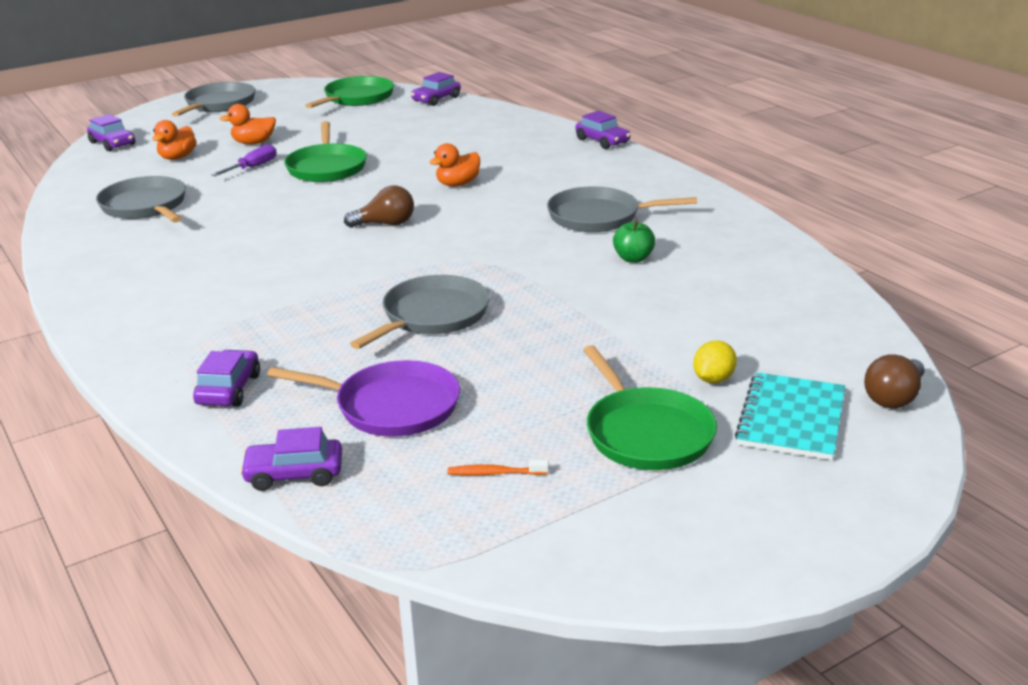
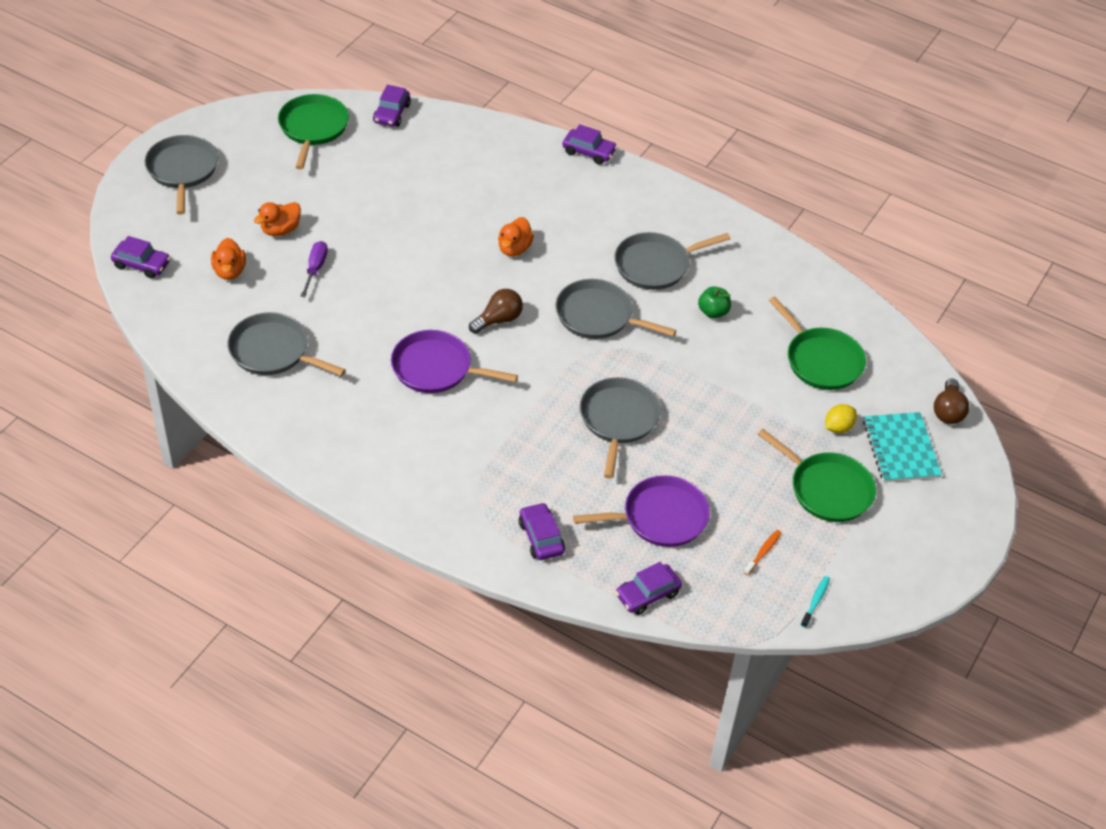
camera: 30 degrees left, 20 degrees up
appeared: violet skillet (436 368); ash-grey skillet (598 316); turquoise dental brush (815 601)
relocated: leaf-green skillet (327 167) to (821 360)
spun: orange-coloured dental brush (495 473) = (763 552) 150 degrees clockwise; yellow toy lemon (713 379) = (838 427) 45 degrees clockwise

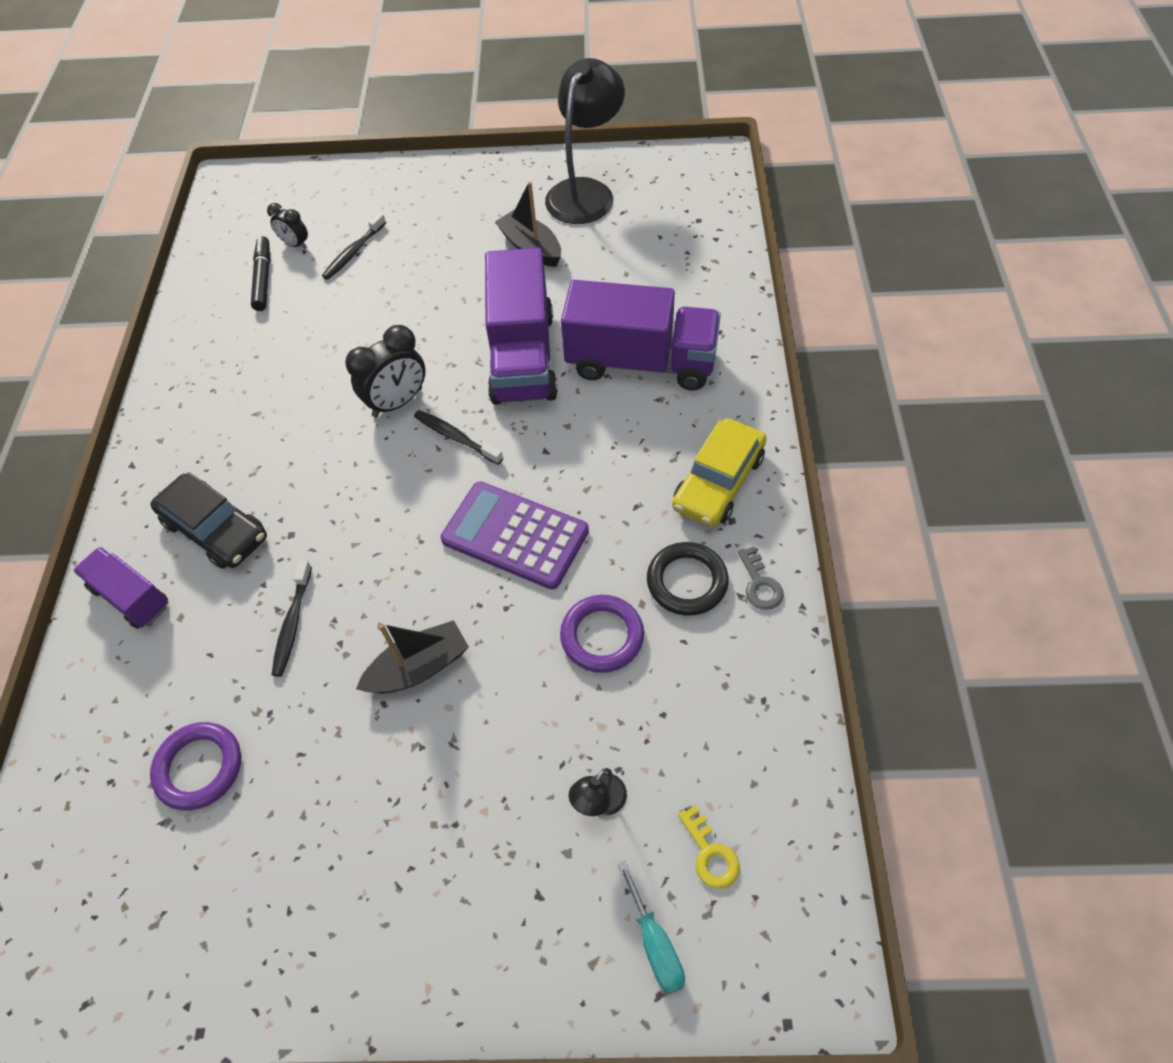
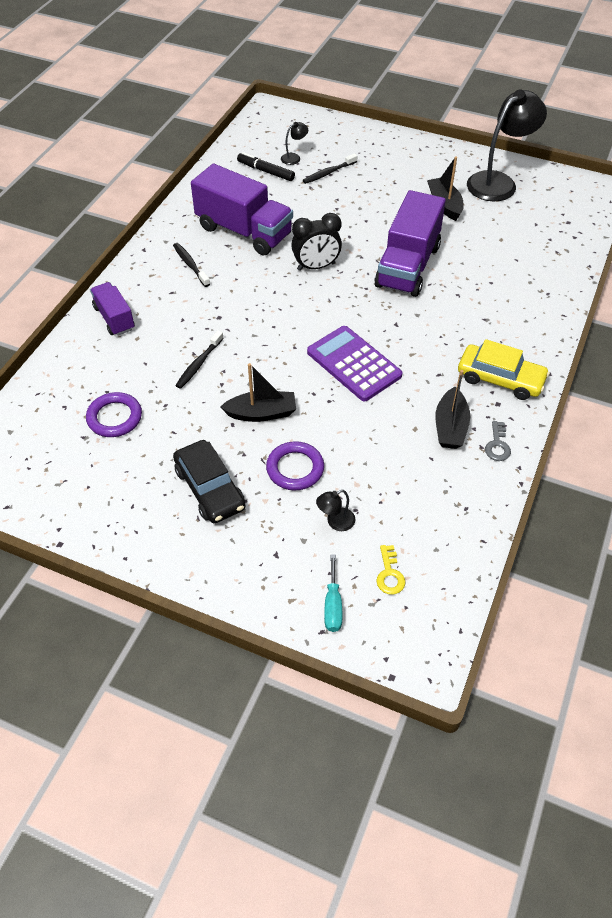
camera: 20 degrees right, 5 degrees down
relocated: jet-black dental brush (456 437) to (190 265); jet-black car (215 529) to (209 488); violet truck (641 362) to (244 231); violet hoop (602 636) to (295 468)
exchanged: jet-black alarm clock (295 244) to jet-black reading lamp (294 157); jet-black hoop (687 581) to jet-black toy boat (450 427)
spun: jet-black marker pen (263 278) = (266 171) 75 degrees counterclockwise; yellow car (718 481) = (500 379) 120 degrees counterclockwise

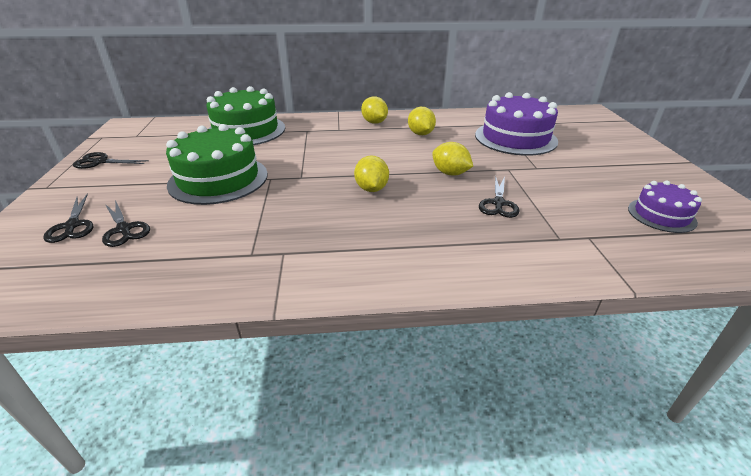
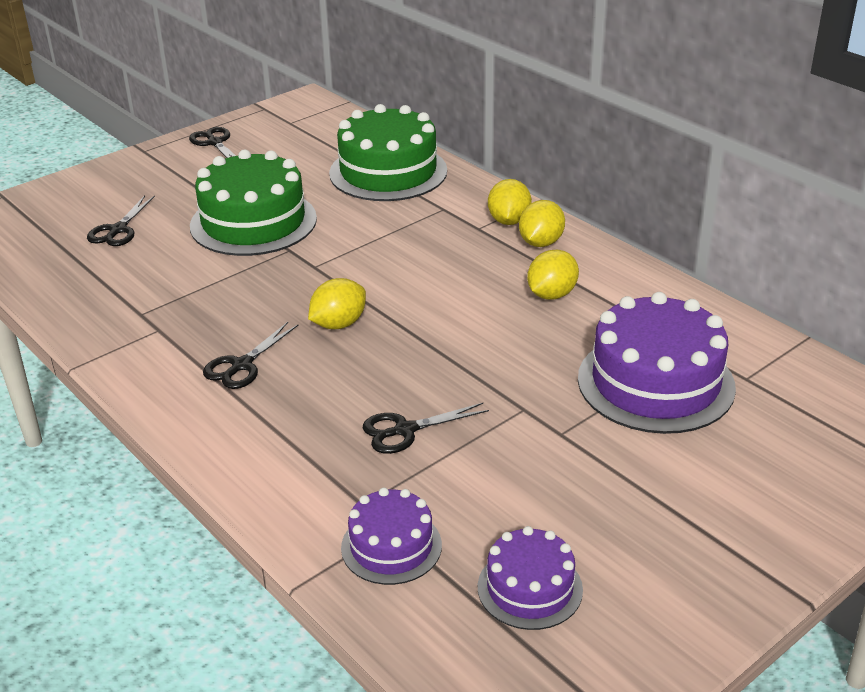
camera: 55 degrees right, 0 degrees up
appeared: violet layer cake (391 546)
relocated: jet-black shears (72 226) to (242 365); yellow toy lemon (450 173) to (509 221)

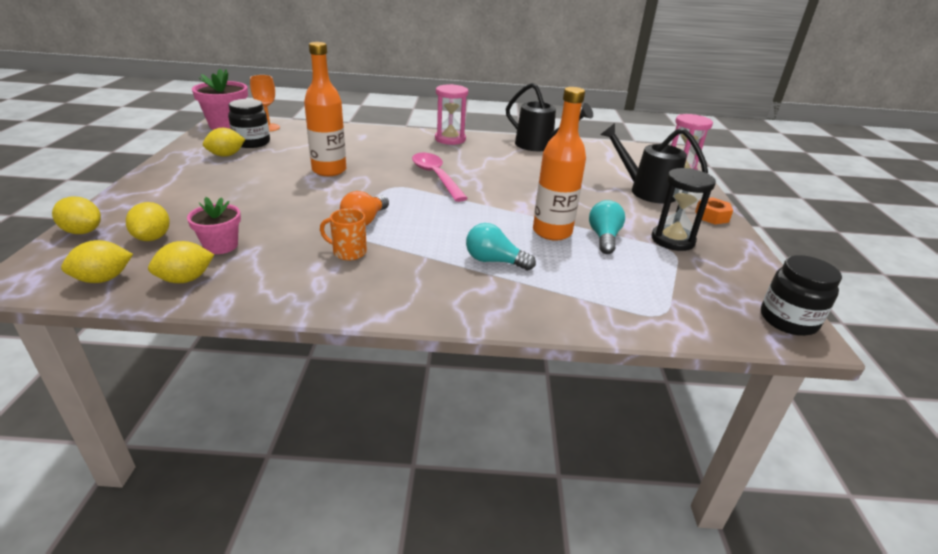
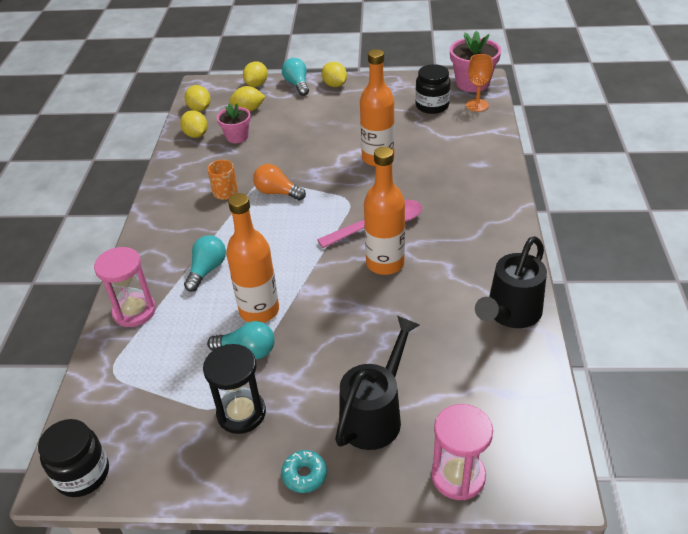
camera: 95 degrees right, 10 degrees up
appeared: turquoise lightbulb (297 85); orange-coloured flask (385 263)
relocated: pink sandglass (450 139) to (134 311); yellow toy lemon (226 155) to (334 85)
exchanged: orange-coloured hex nut (711 216) to turquoise glazed donut (304 475)

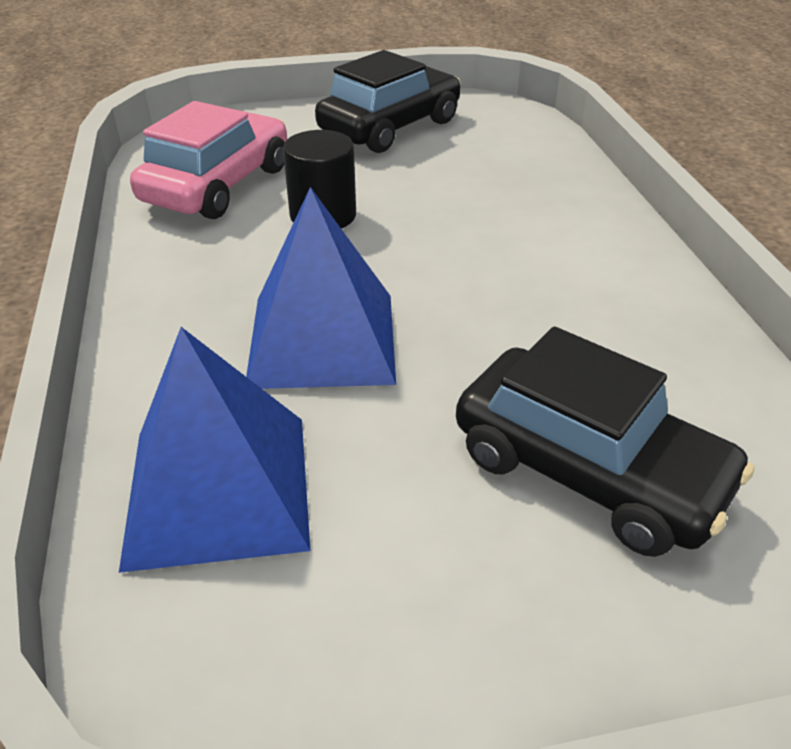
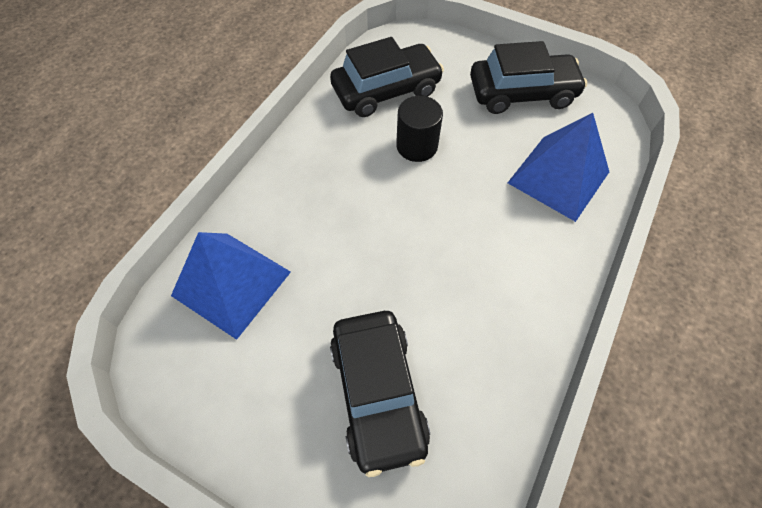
camera: 40 degrees right, 20 degrees up
relocated: royal blue pyramid shape (322 339) to (558 177)
colour: pink car (218 185) to jet-black car (386 90)

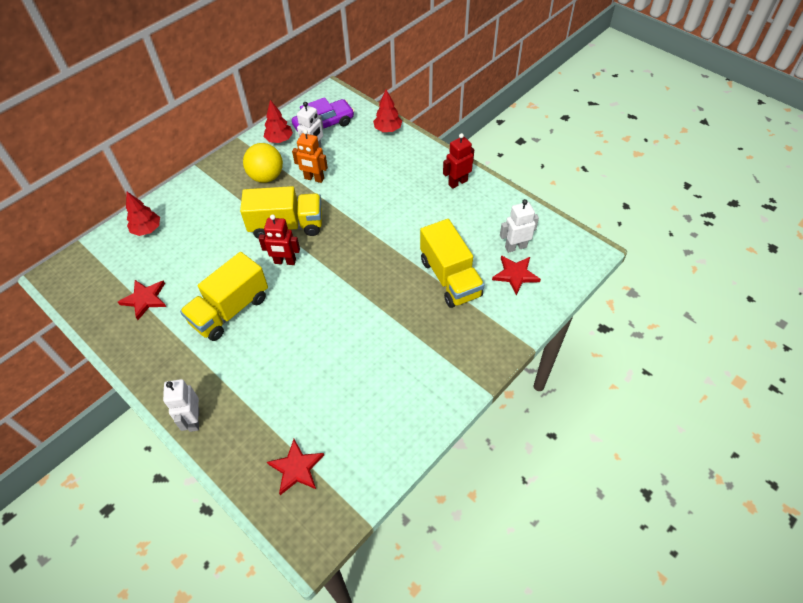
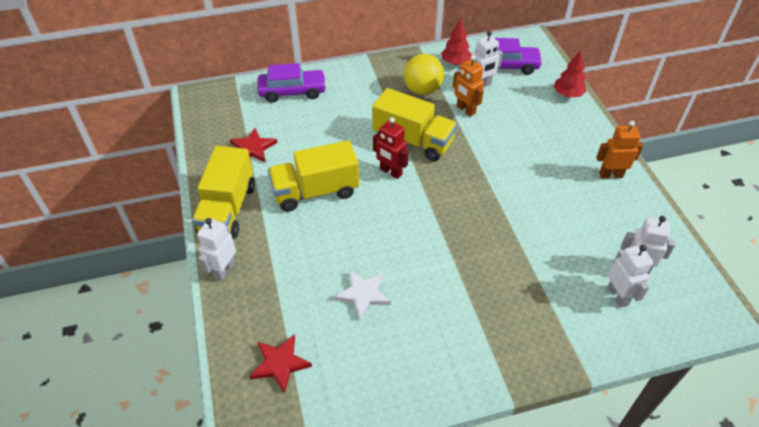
camera: 30 degrees right, 5 degrees down
appeared: pure white five-pointed star (363 294)
relocated: yellow truck (450 278) to (228 209)
exchanged: red toy tree (147 230) to violet car (292 91); red five-pointed star (515 275) to pure white robot (618 296)
colour: red robot (457 182) to orange-coloured robot (610 175)

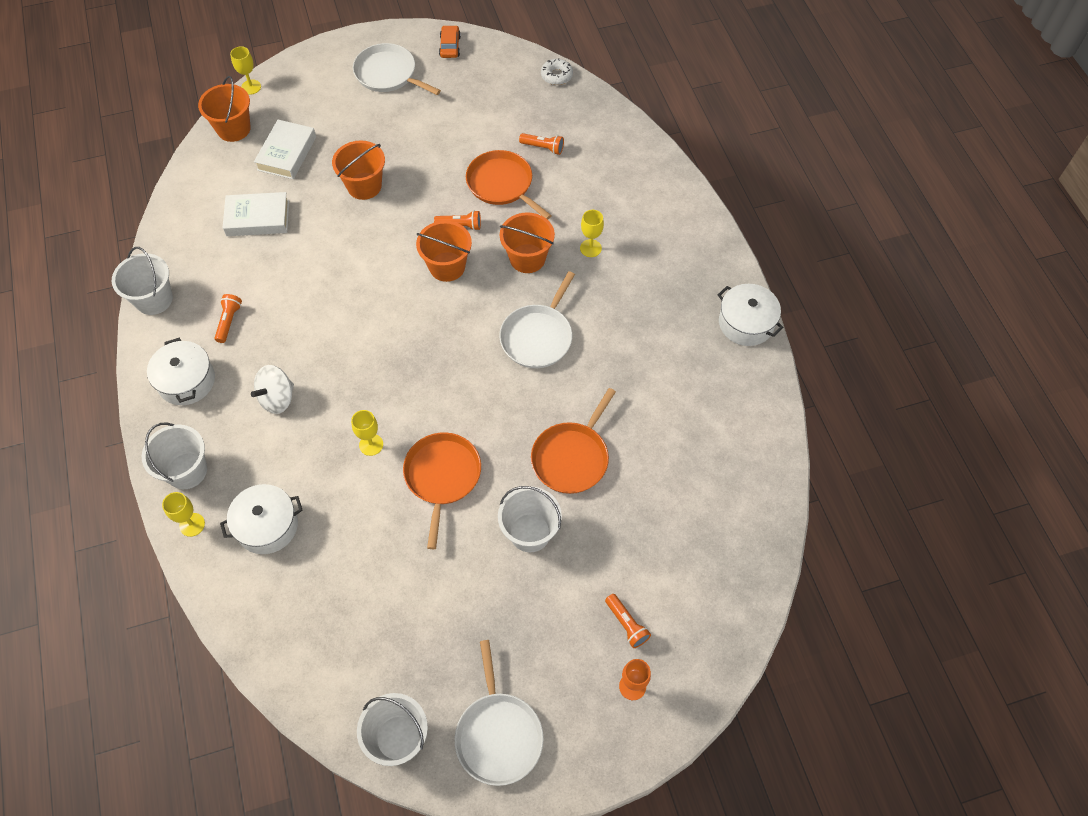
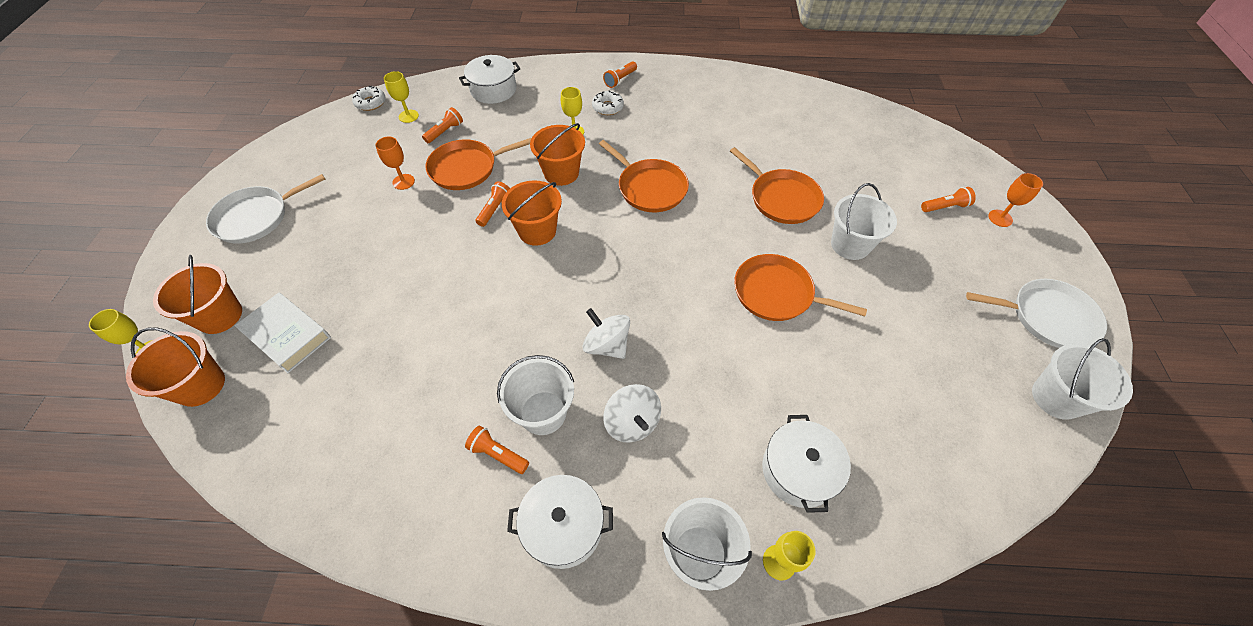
camera: 70 degrees left, 5 degrees down
missing: pure white book (258 218); orange-coloured car (450 46)
appeared: orange-coloured chalice (403 182); pure white spinning top (607 345); pure white glazed donut (607 107); orange-coloured pocket torch (620 80)
relocated: orange-coloured bucket (364 186) to (220 316); yellow chalice (371 444) to (408 116); pure white cooking pot (746 323) to (493 90); pure white bucket (154 299) to (543 413)
colour: pure white skillet (538 336) to orange-coloured skillet (649 188)

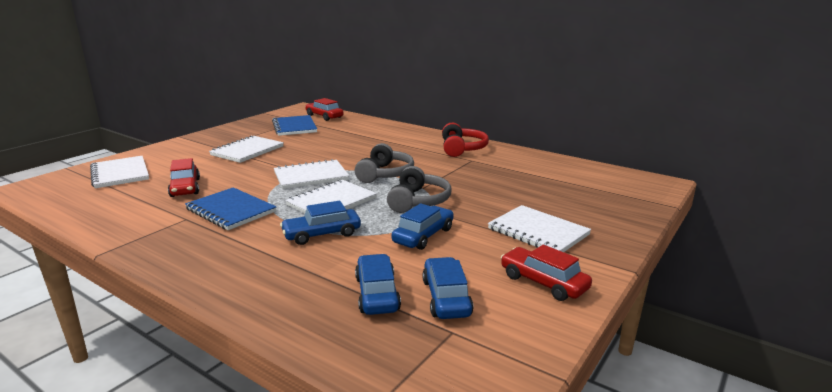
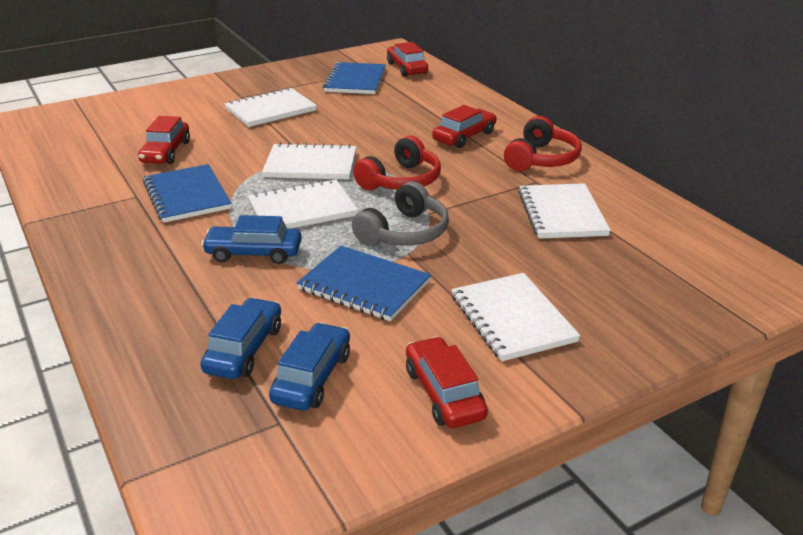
camera: 25 degrees right, 10 degrees up
appeared: red car (464 136)
relocated: pure white exercise book (120 174) to (561 213)
exchanged: royal blue car (423 236) to royal blue exercise book (364 286)
colour: ash-grey over-ear headphones (385 174) to red over-ear headphones (401 180)

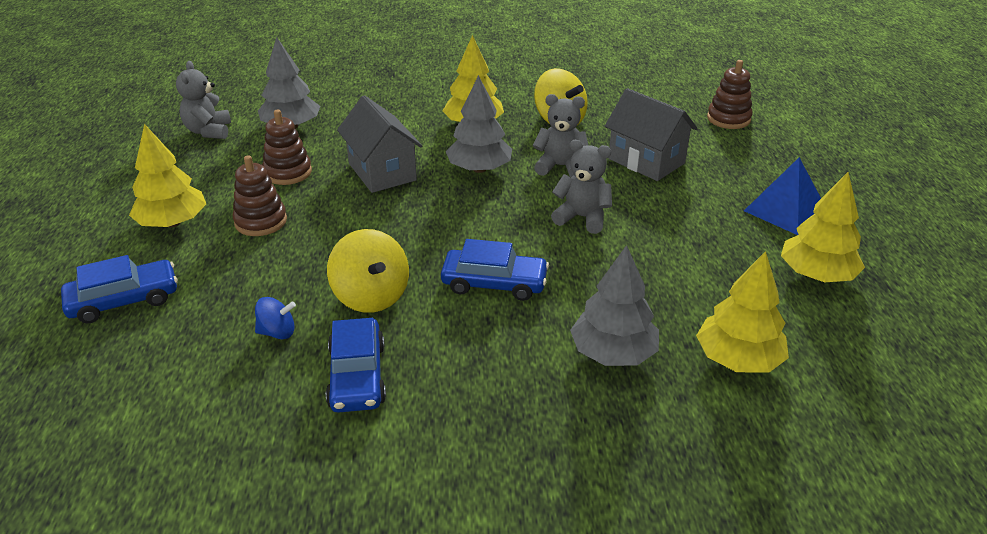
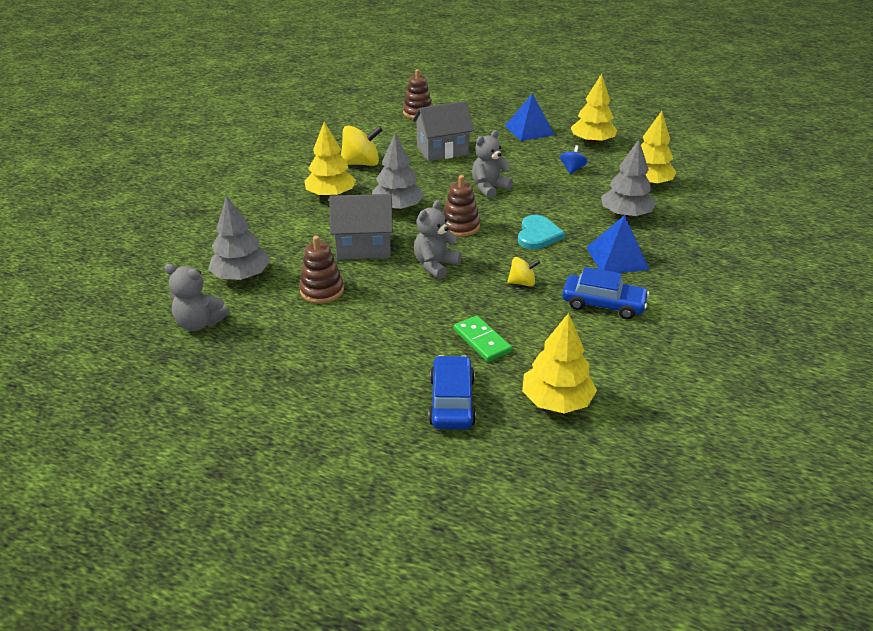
camera: 65 degrees left, 0 degrees up
appeared: leaf-green domino piece (482 341); royal blue pyramid shape (617 258)
relocated: ash-grey stuffed bear (560 166) to (435 265); brown stacking toy (261 221) to (460 226); yellow toy tree (173 223) to (556 401); royal blue spinning top (277 332) to (572 169)
exchanged: royal blue car (494 283) to turquoise heart (538 235)
size: yellow spinning top (371 296) = (522 283) x0.56

